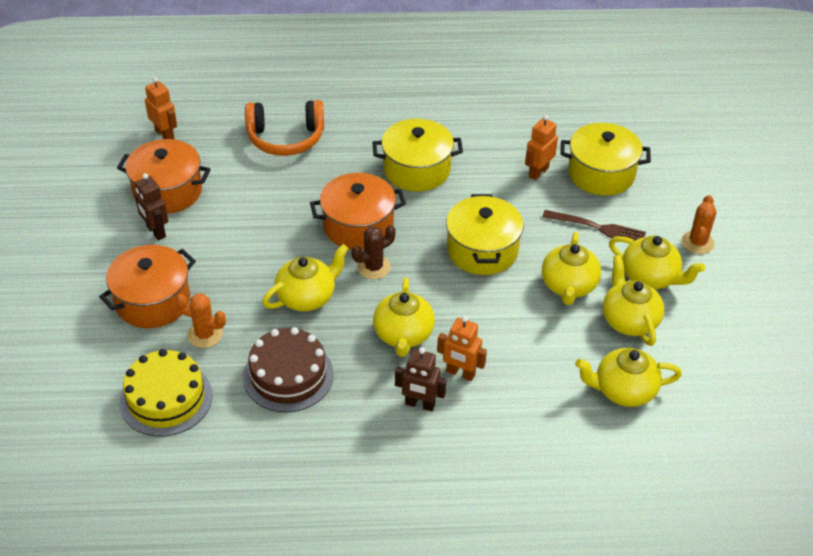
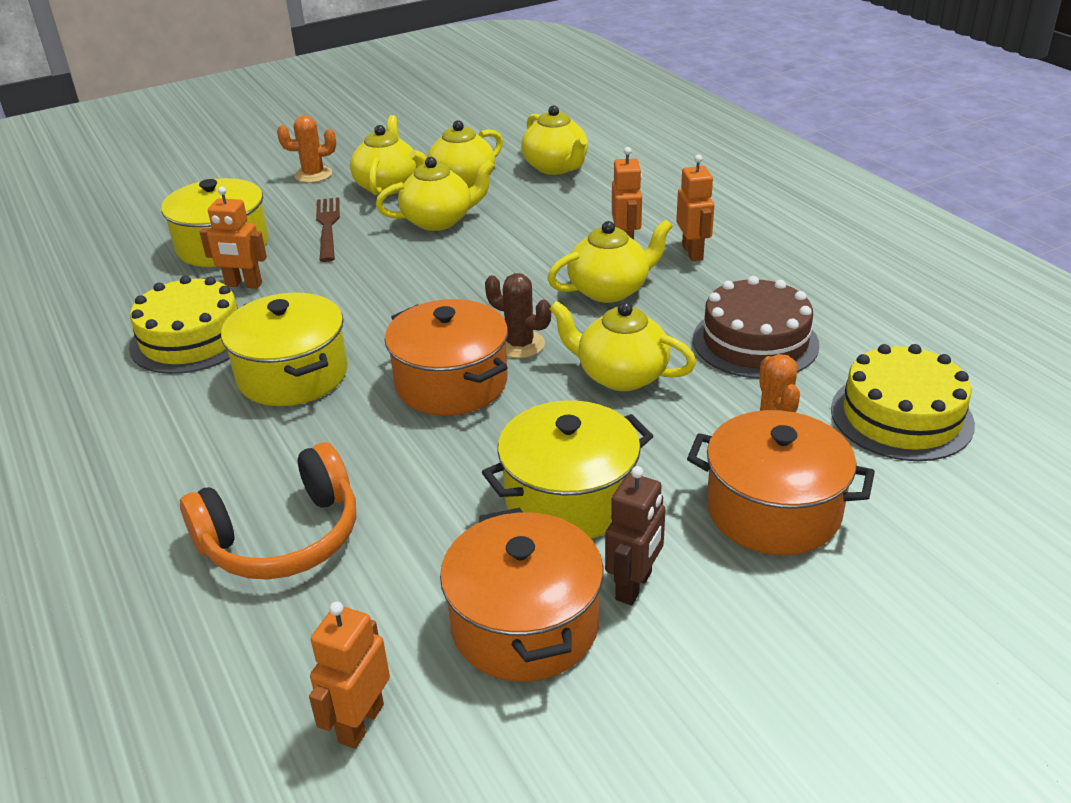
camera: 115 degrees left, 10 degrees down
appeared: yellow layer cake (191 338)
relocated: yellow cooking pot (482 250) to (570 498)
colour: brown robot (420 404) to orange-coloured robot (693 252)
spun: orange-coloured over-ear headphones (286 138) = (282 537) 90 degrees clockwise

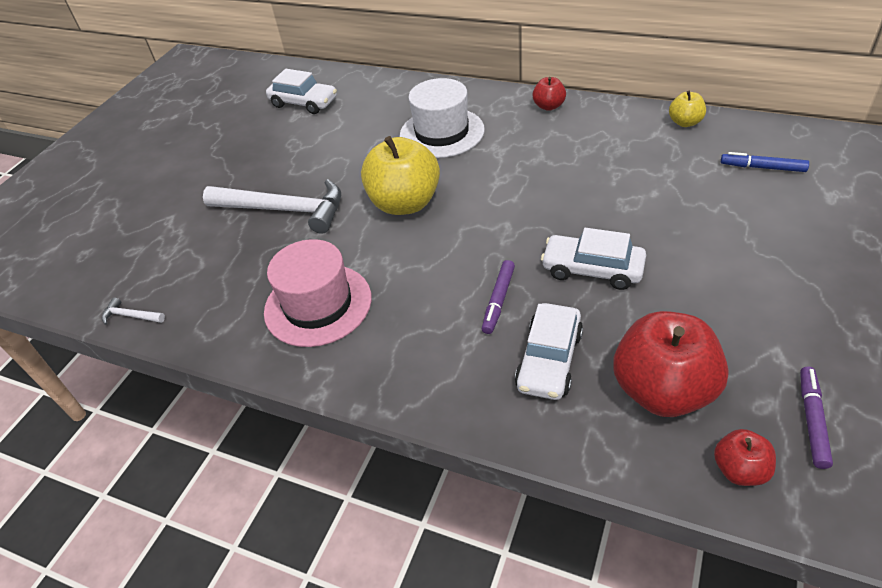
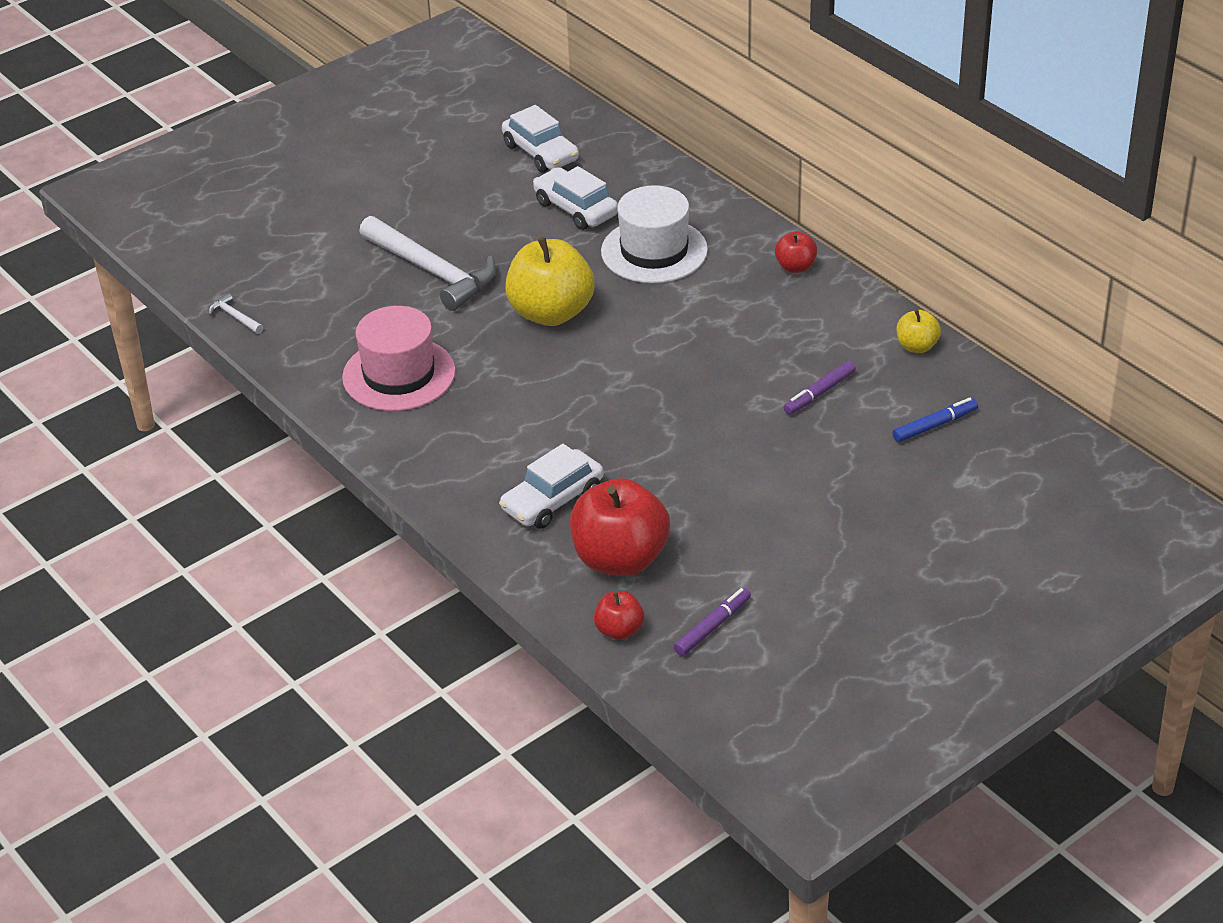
camera: 25 degrees right, 5 degrees down
relocated: pure white car (592 269) to (576 209); violet marker pen (498 300) to (819 393)
spun: royal blue marker pen (762 167) = (934 425) 105 degrees clockwise

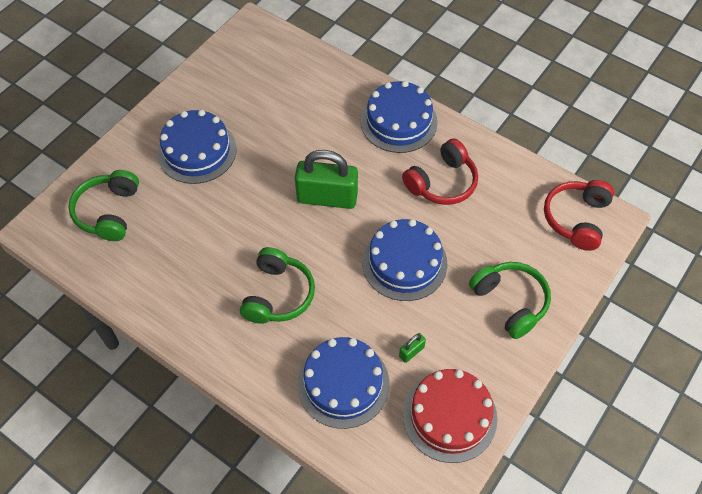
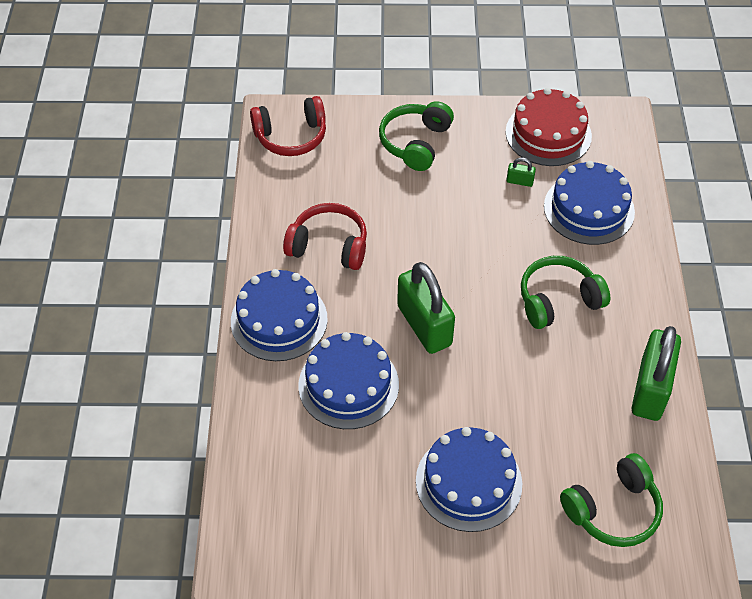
camera: 125 degrees left, 5 degrees down
appeared: leaf-green small lock (650 389)
relocated: royal blue layer cake (404 263) to (348 385)

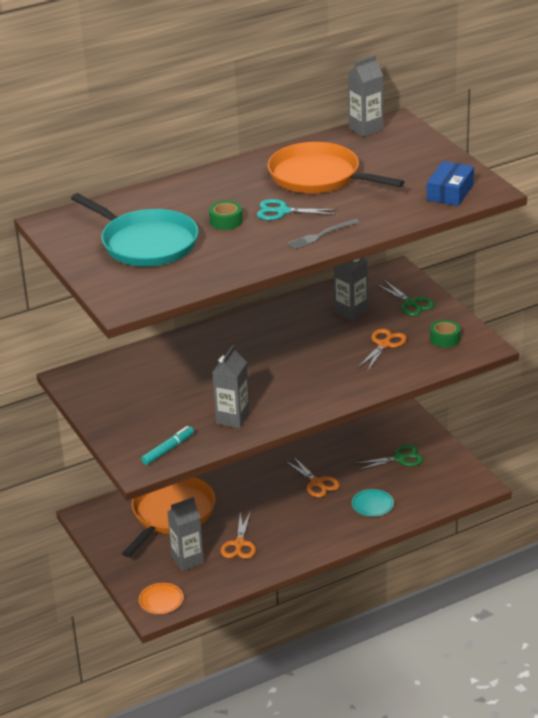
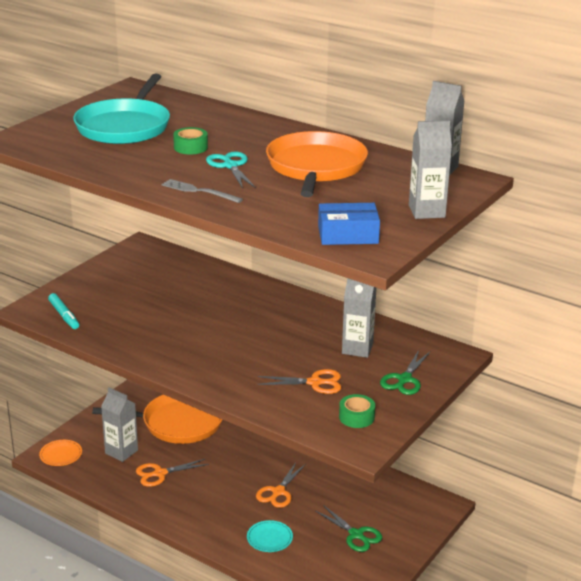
camera: 60 degrees right, 5 degrees down
relocated: ash-grey milk carton (232 419) to (426 211)
spun: turquoise marker pen (168 449) = (64 315) 45 degrees clockwise

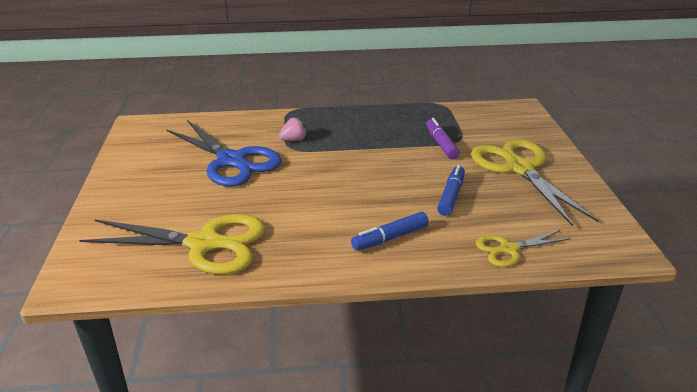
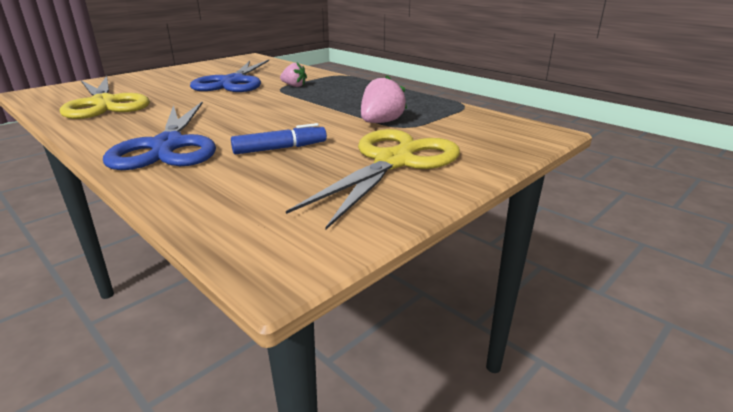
camera: 50 degrees right, 5 degrees down
missing: yellow shears (509 249)
exchanged: royal blue marker pen (390 238) to royal blue shears (168 146); violet marker pen (441 144) to pink berry (381 122)

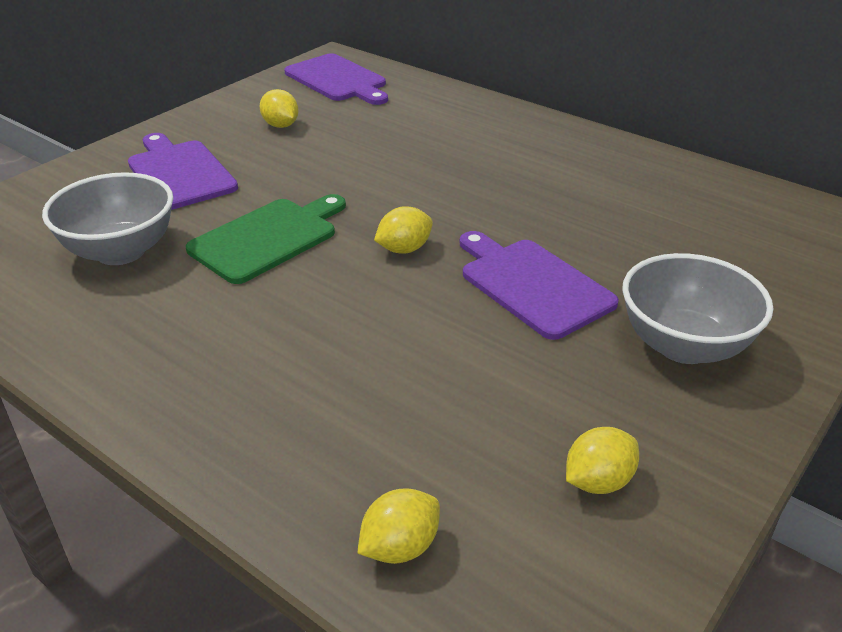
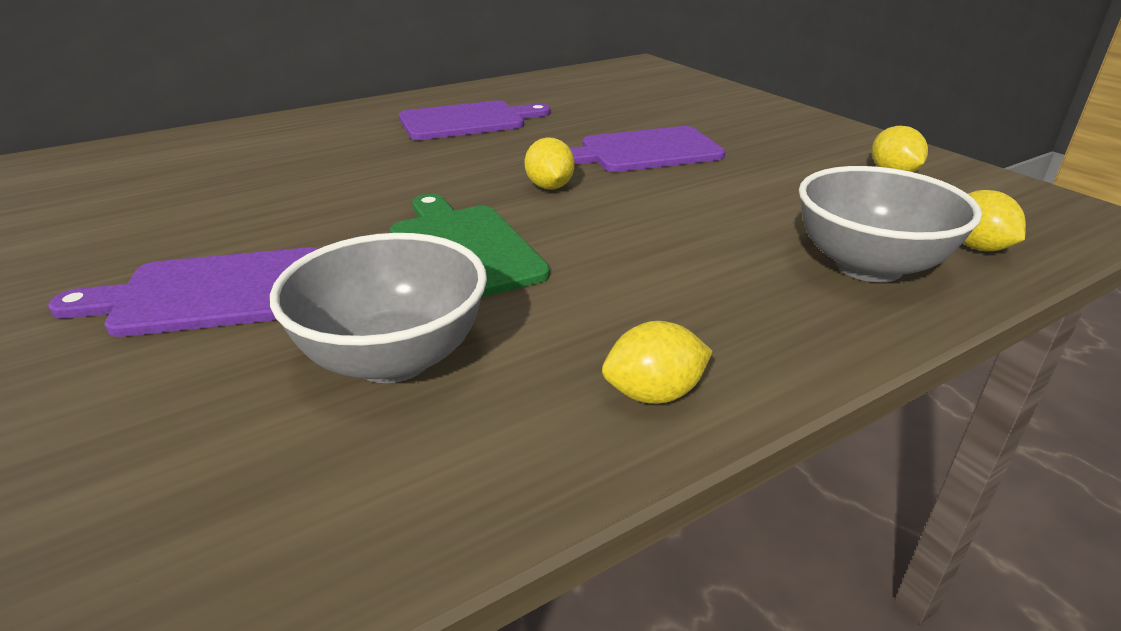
camera: 70 degrees left, 5 degrees down
relocated: violet cutting board (338 80) to (467 121); yellow toy lemon (280 125) to (654 394); ash-grey deep dish (684 345) to (868 266)

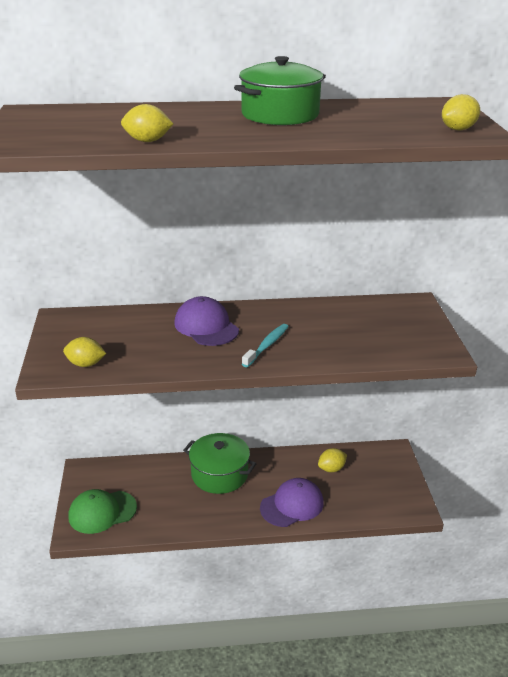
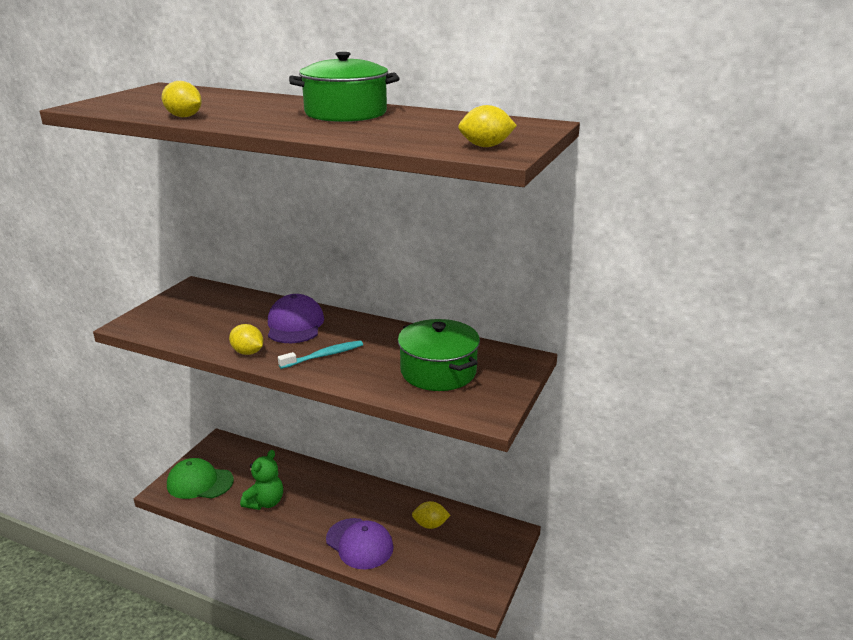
camera: 30 degrees right, 5 degrees down
appeared: leaf-green stuffed bear (265 502)
relocated: yellow toy lemon (85 364) to (248 352); leaf-green cooking pot (219 474) to (438 371)
spun: violet peaked cap (292 505) = (359 543) 45 degrees clockwise

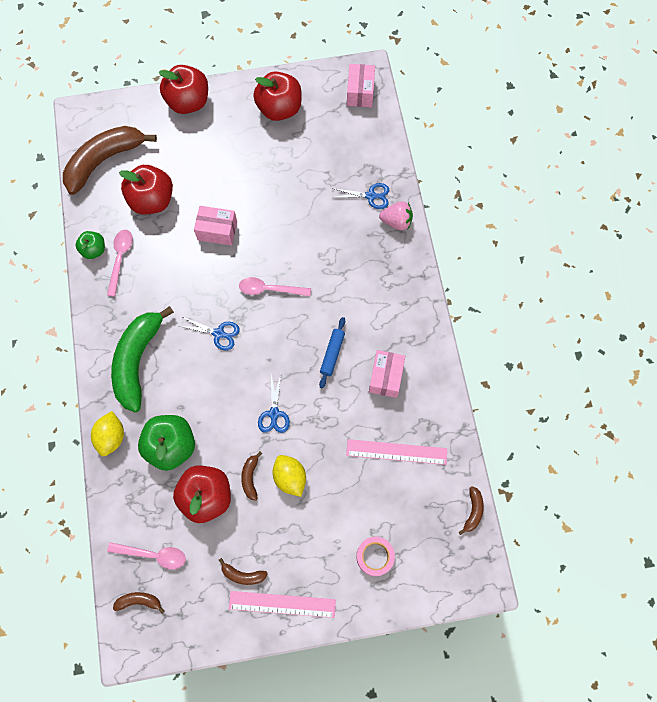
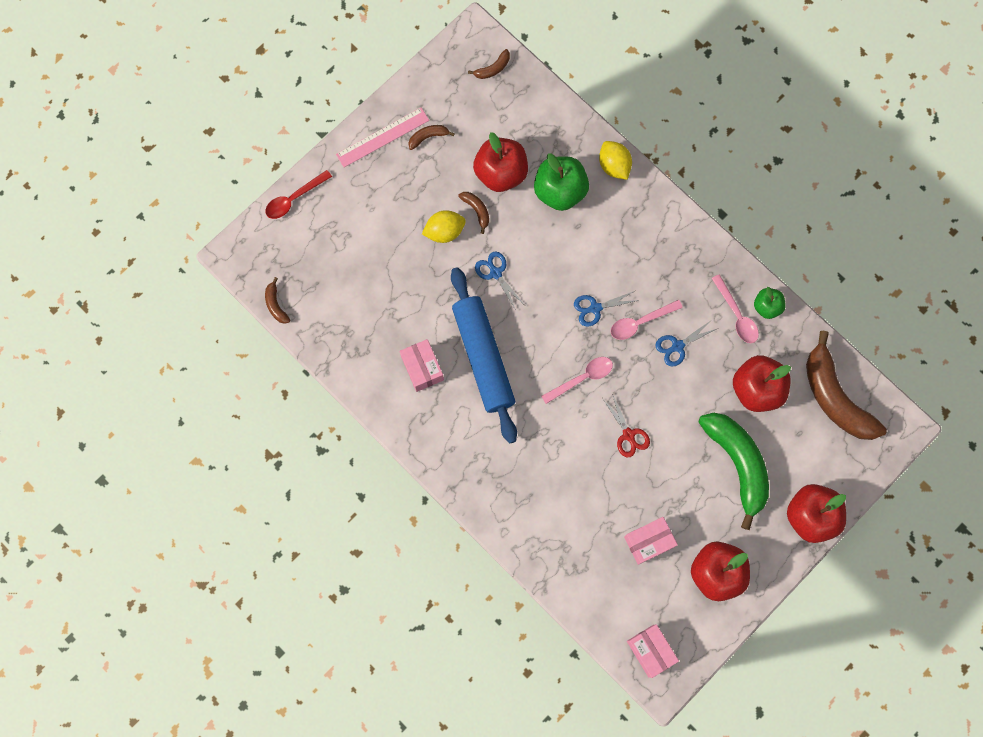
camera: 145 degrees right, 5 degrees up
missing: pink ruler (396 452); pink roll of tape (375 556); pink berry (396 221)
appeared: red tablespoon (294 198); red shears (628 435)
relocated: pink tablespoon (153 555) to (640 322); pink package (217 231) to (648 542); royal blue shears (371 196) to (677 346); leaf-green toy banana (137 361) to (737 463)
spun: yellow toy lemon (290 477) = (444 231) 45 degrees counterclockwise; brown toy banana (104 161) = (835 397) 135 degrees clockwise
size: royal blue rolling pin (332 354) = (483 357) x2.28

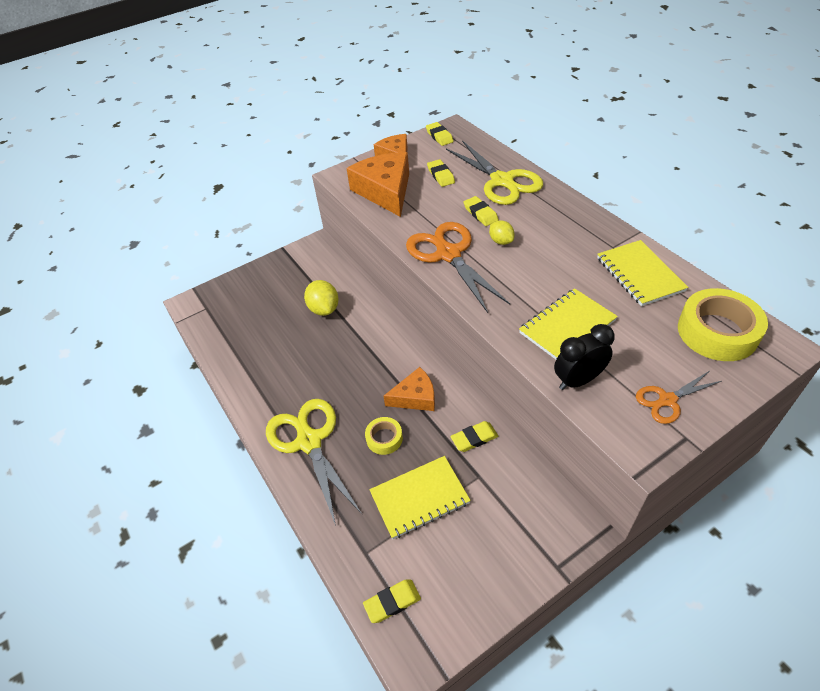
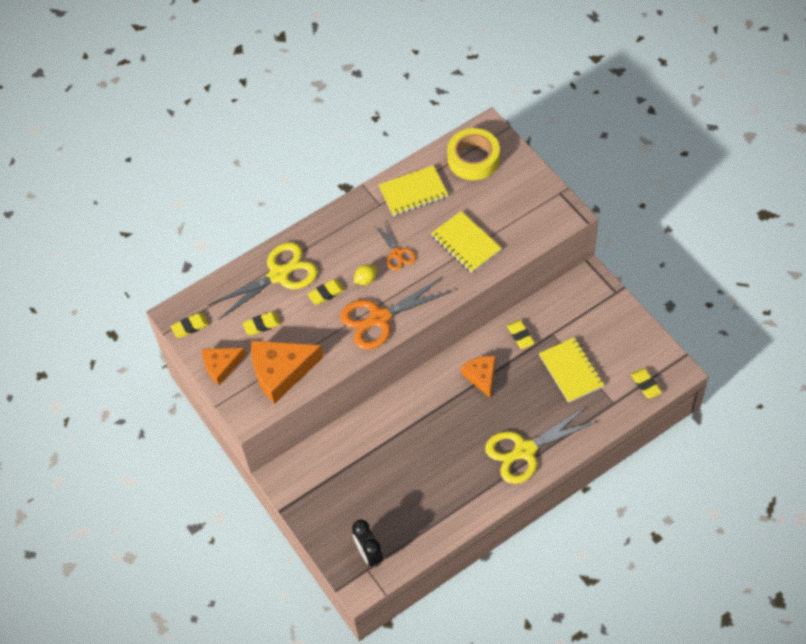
camera: 90 degrees left, 10 degrees up
missing: yellow toy lemon (324 309); yellow roll of tape (384 438)
relocated: jet-black alarm clock (578 380) to (369 554); orange-coloured shears (667 400) to (397 254)

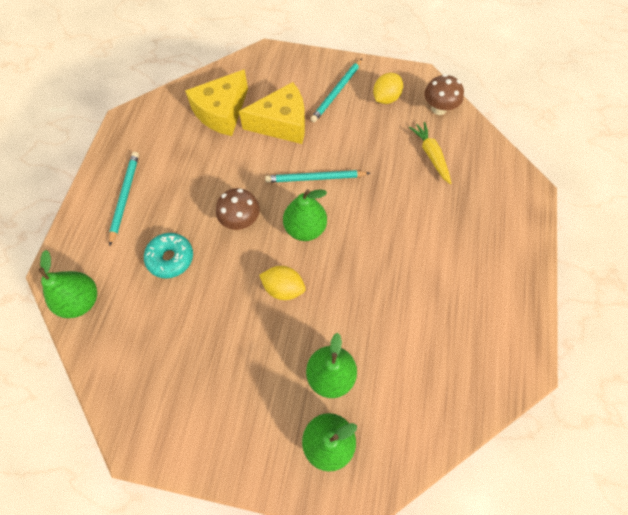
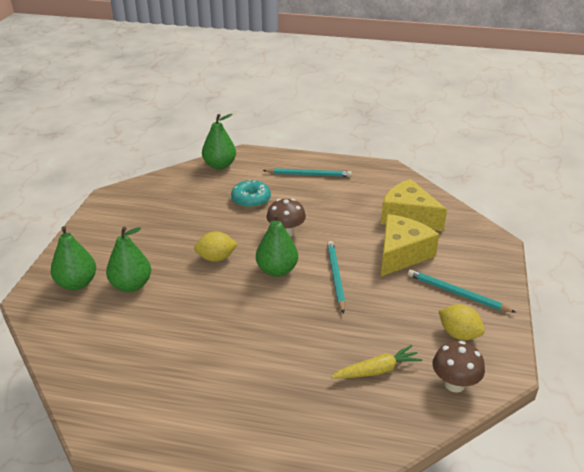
camera: 90 degrees right, 30 degrees down
spun: yellow toy lemon (283 288) = (216 258) 60 degrees clockwise; yellow cheese (282 124) = (401 254) 135 degrees counterclockwise

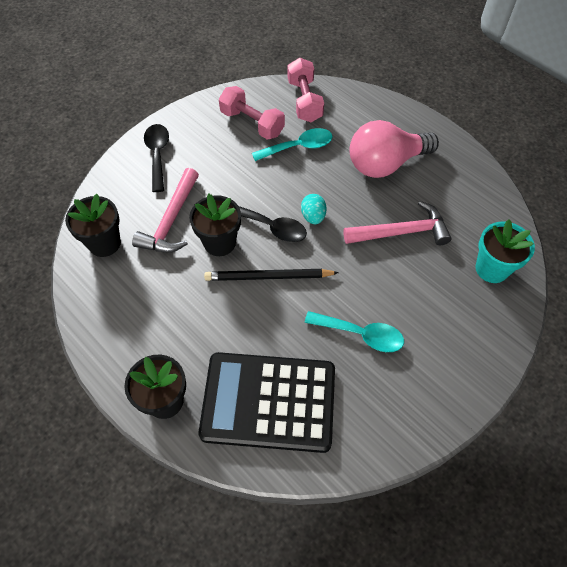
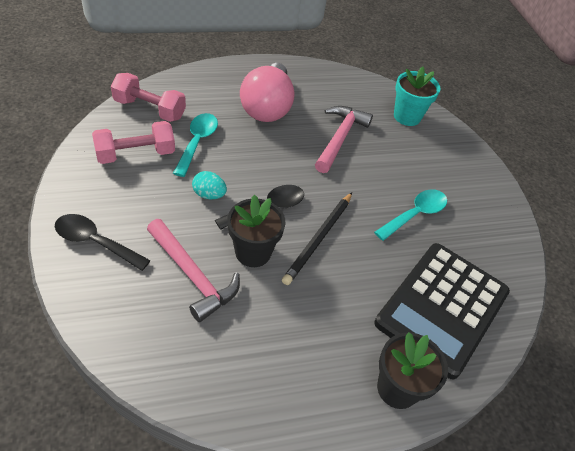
camera: 65 degrees left, 10 degrees down
missing: jet-black plant pot (104 243)
relocated: turquoise toy egg (313 216) to (209 195)

